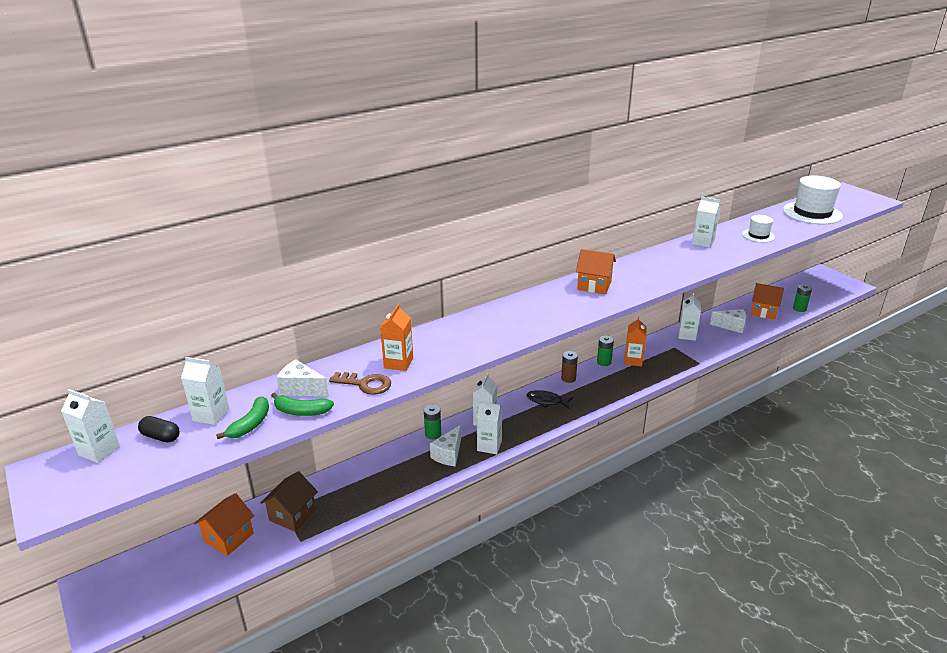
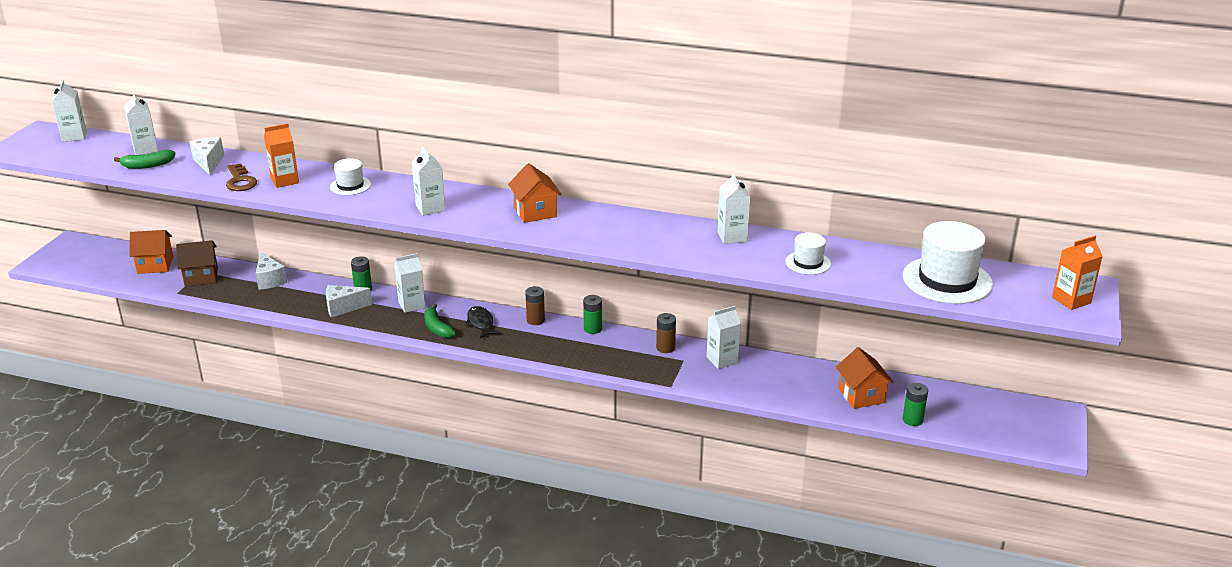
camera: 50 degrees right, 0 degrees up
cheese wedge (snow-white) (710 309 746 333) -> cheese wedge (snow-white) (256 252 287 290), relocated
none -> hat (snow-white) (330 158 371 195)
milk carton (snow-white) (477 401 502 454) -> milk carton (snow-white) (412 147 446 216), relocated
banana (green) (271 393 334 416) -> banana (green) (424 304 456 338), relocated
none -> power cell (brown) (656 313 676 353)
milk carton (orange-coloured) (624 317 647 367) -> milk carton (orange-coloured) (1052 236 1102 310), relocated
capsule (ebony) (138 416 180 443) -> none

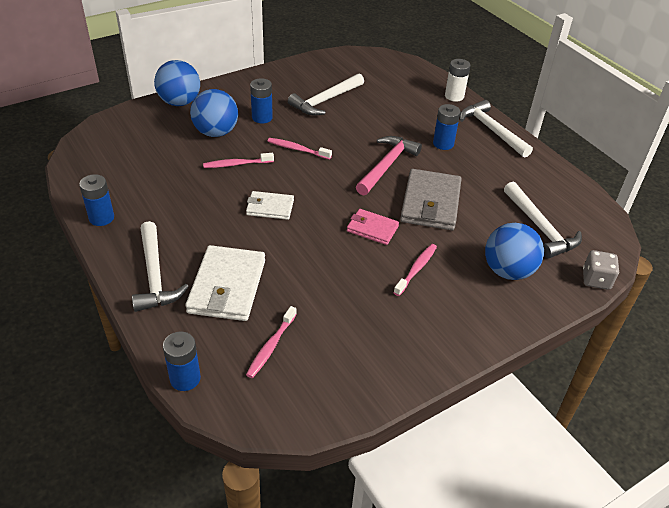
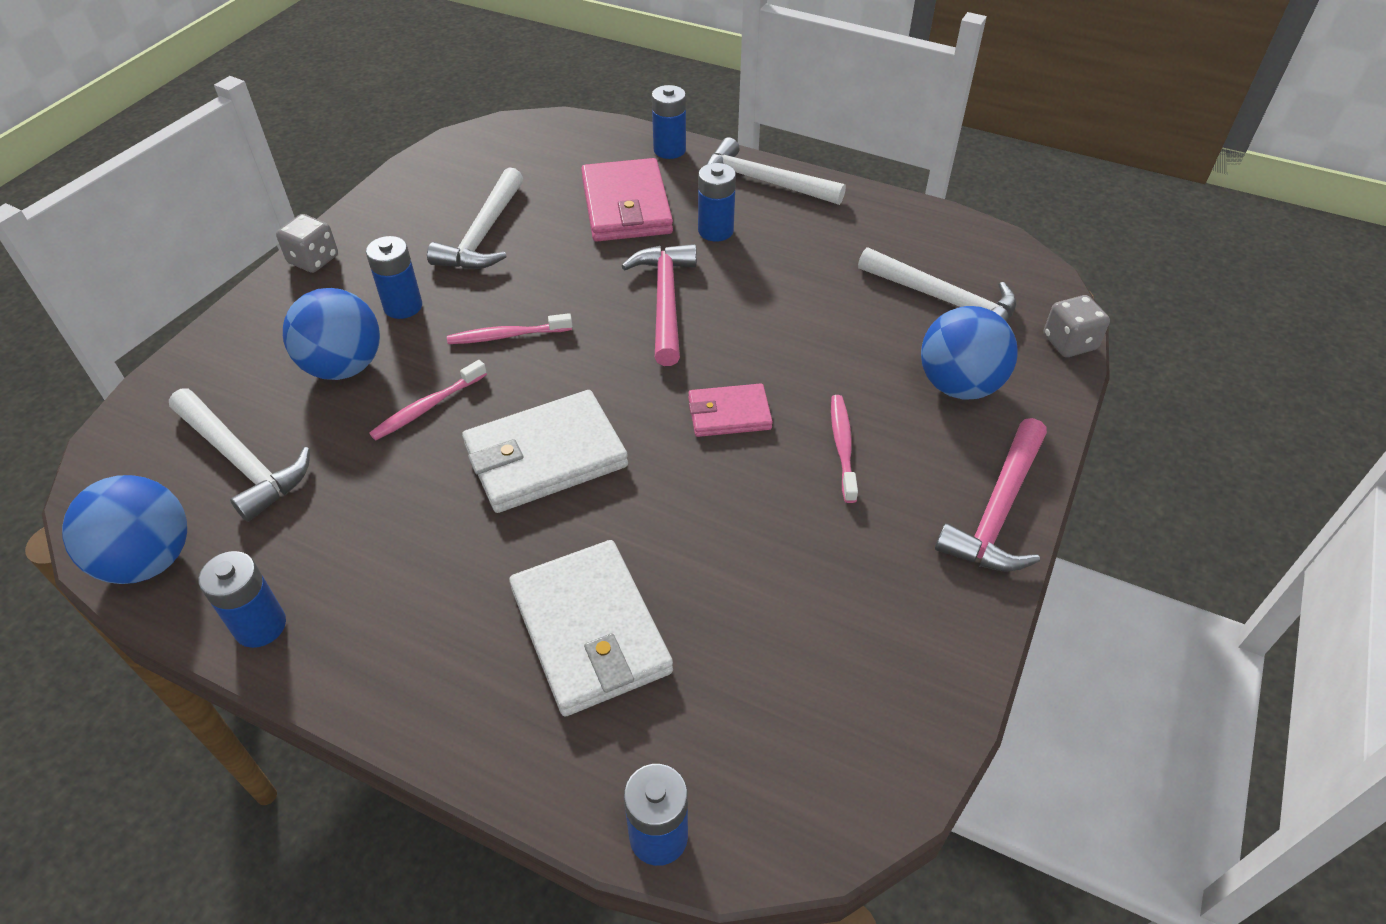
camera: 30 degrees left, 5 degrees up
sphere (royal blue) (154 60 200 106) -> sphere (royal blue) (62 475 187 584), relocated
hammer (snow-white) (132 221 189 312) -> hammer (snow-white) (169 389 310 522), relocated
none -> die (grey) (276 214 338 273)
billfold (snow-white) (246 191 294 220) -> billfold (snow-white) (462 390 628 513), x1.75
none -> billfold (pink) (581 158 673 241)
power cell (snow-white) (445 59 470 102) -> power cell (royal blue) (652 85 686 159)
none -> hammer (pink) (935 418 1047 572)
toothbrush (pink) (246 306 297 378) -> none
billfold (grey) (400 169 461 230) -> none

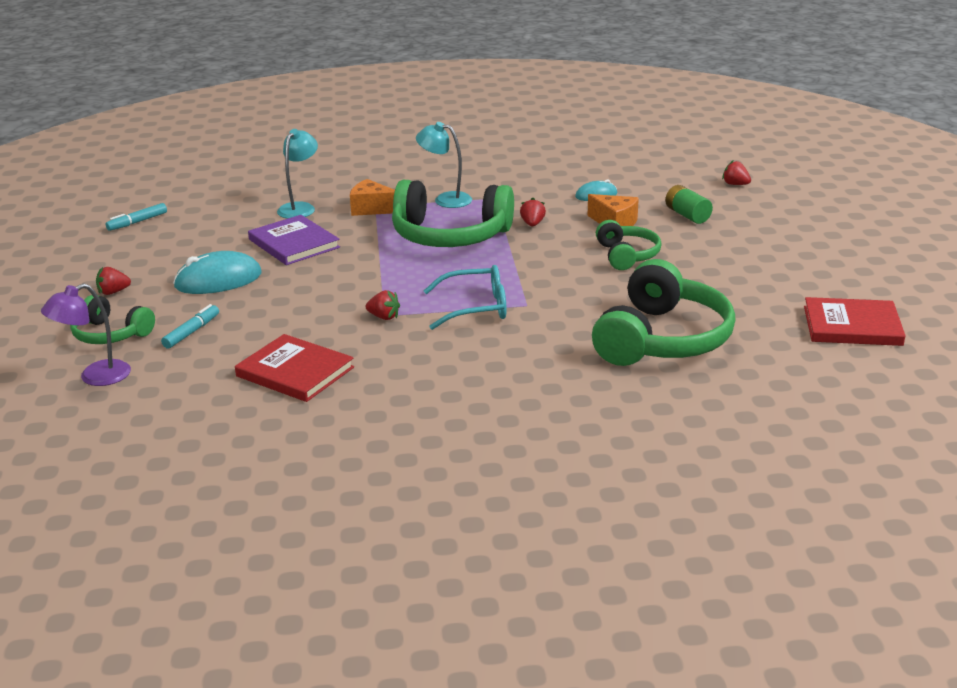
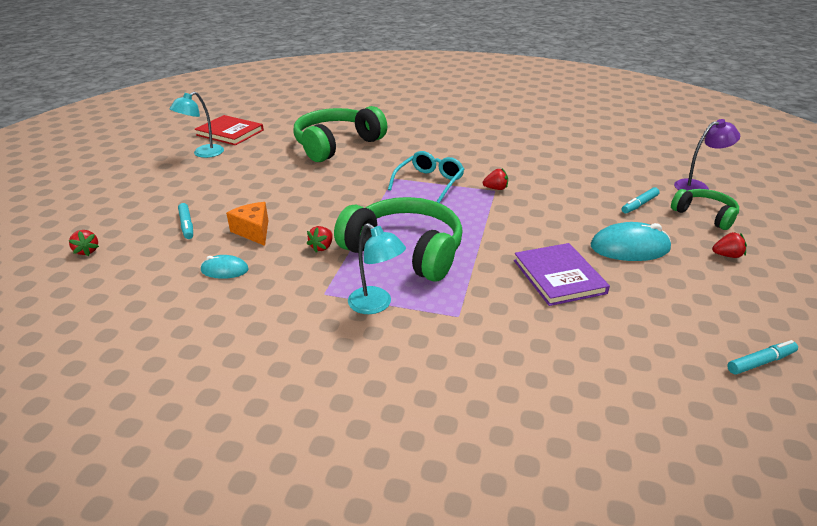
camera: 160 degrees left, 5 degrees up
desk lamp (aqua) (277 129 318 219) -> desk lamp (aqua) (169 92 224 158), relocated
power cell (green) (665 185 713 224) -> marker pen (aqua) (178 203 193 239)
eyeglasses (aqua) (424 265 507 330) -> eyeglasses (aqua) (388 151 464 203), 105 degrees clockwise
berry (red) (365 290 400 320) -> berry (red) (483 169 508 190), 135 degrees clockwise
hardback (red) (235 334 354 402) -> none
cheese wedge (orange-coloured) (350 179 395 216) -> none
headphones (green) (596 220 662 270) -> none

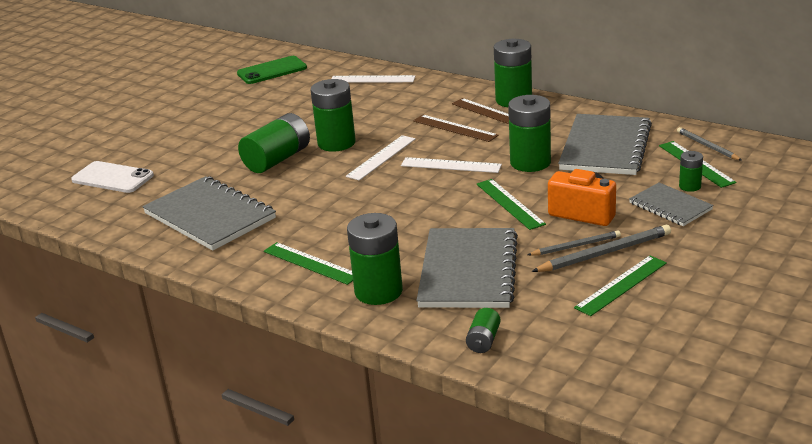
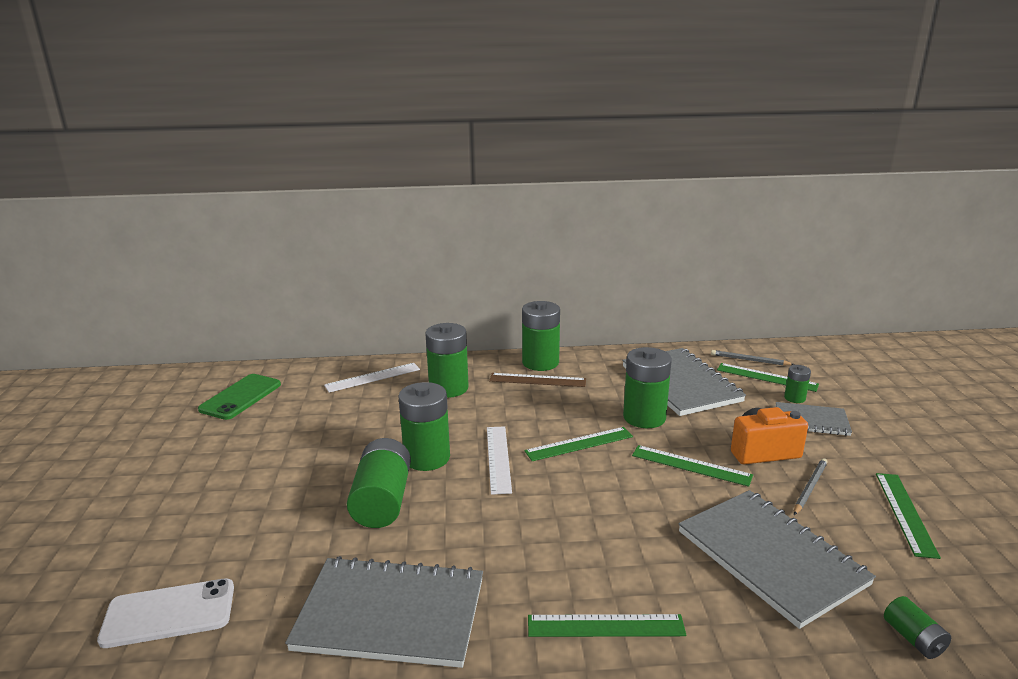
camera: 40 degrees left, 5 degrees down
power cell (green) (347 213 403 305) -> power cell (green) (425 323 469 398), relocated
measuring stick (snow-white) (401 157 502 173) -> measuring stick (green) (524 427 633 461)
measuring stick (brown) (413 115 499 142) -> none
pencil (grey) (531 225 671 272) -> none

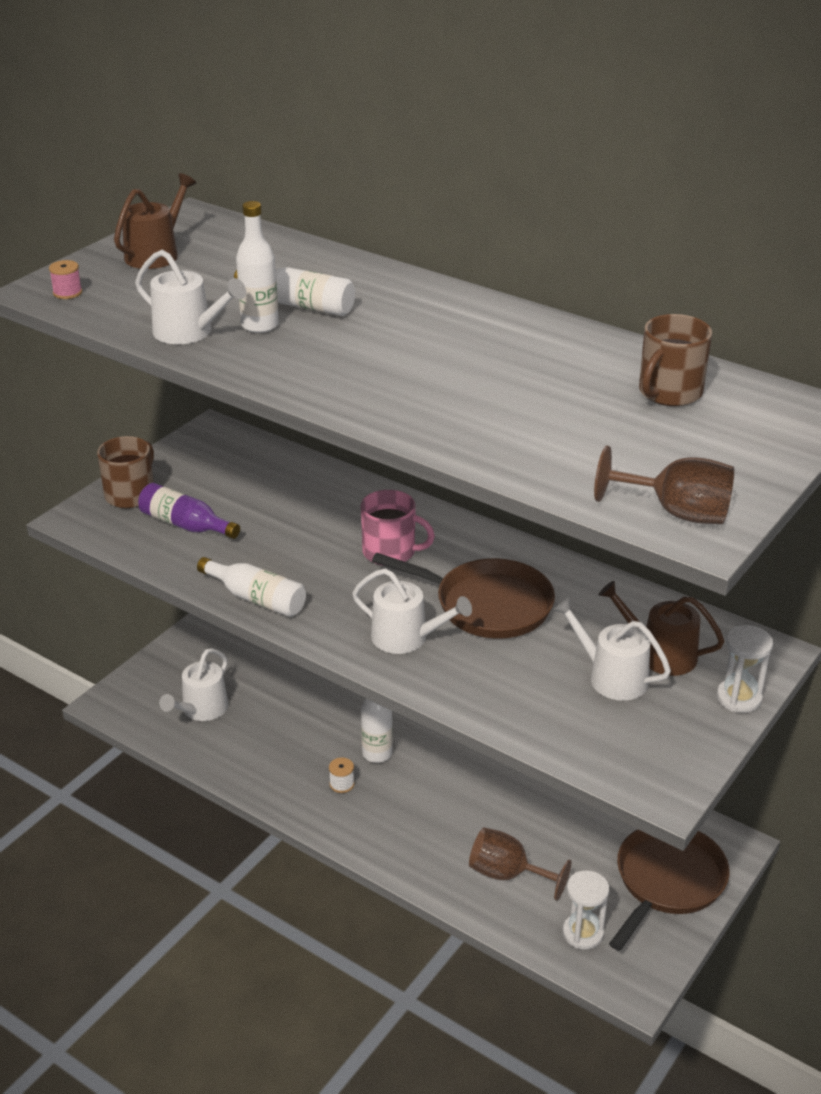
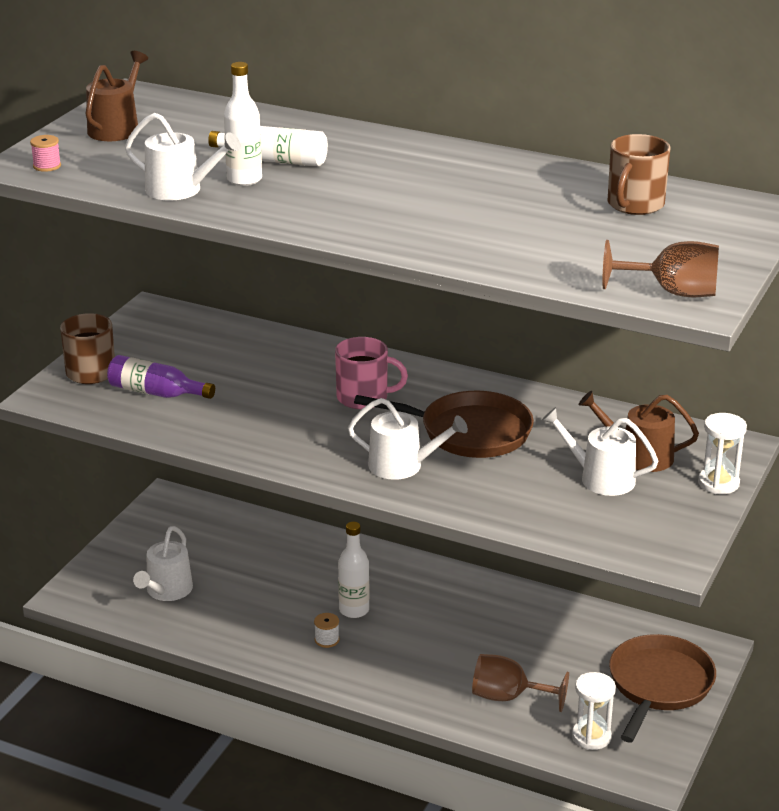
camera: 10 degrees left, 5 degrees down
flask (snow-white) (197 557 306 617) -> none

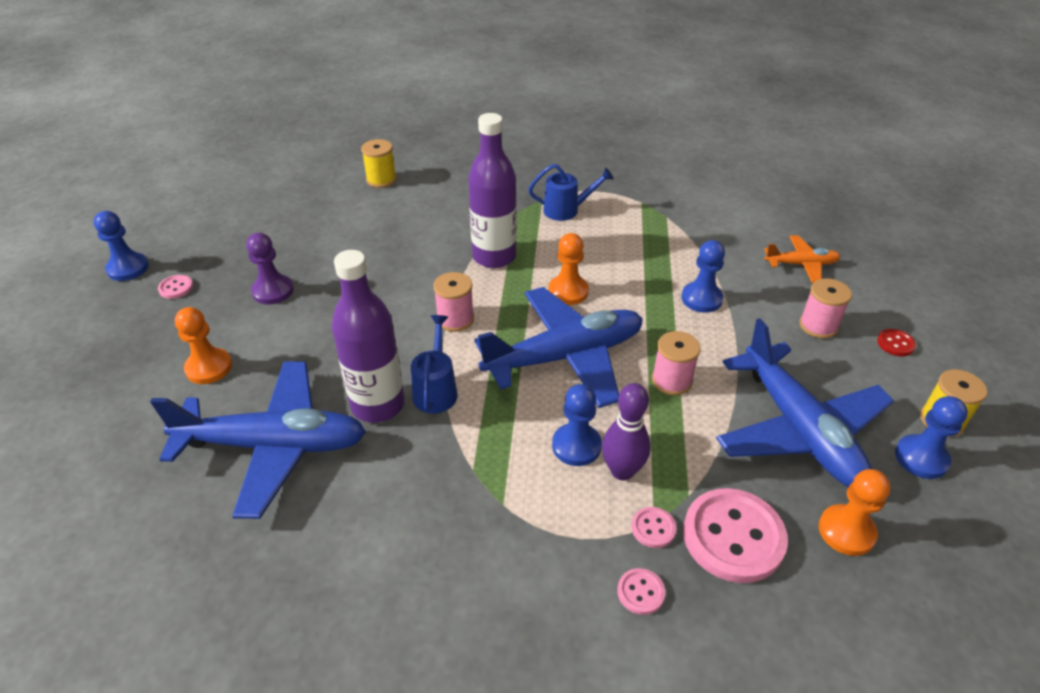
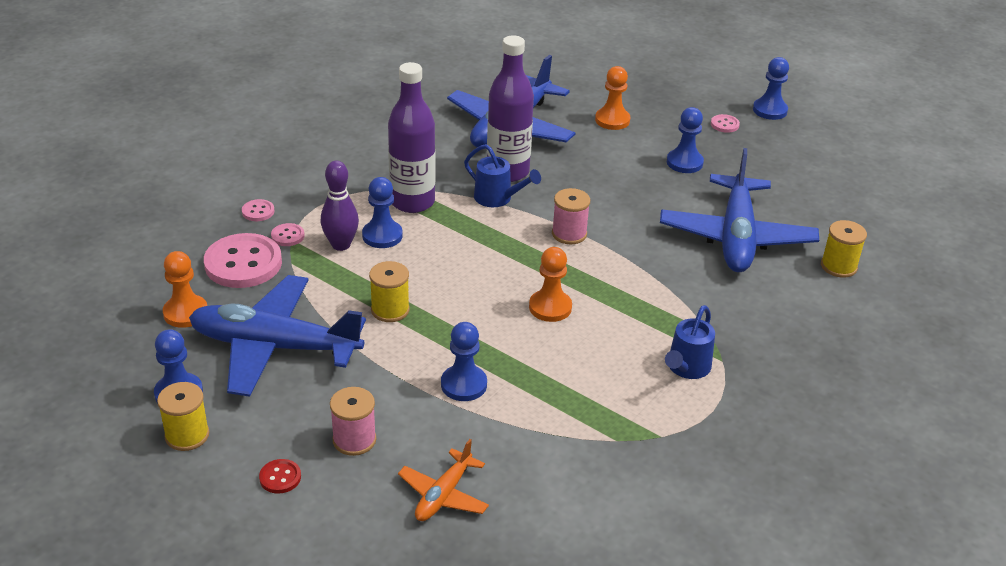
camera: 120 degrees right, 5 degrees down
spool (pink) (652 331 701 395) -> spool (golden) (369 261 410 322)
flask (violet) (468 113 517 268) -> flask (violet) (388 62 435 213), relocated
aeroplane (royal blue) (474 287 643 408) -> aeroplane (royal blue) (660 148 819 272), relocated
pawn (violet) (246 233 294 304) -> pawn (royal blue) (667 107 704 173)

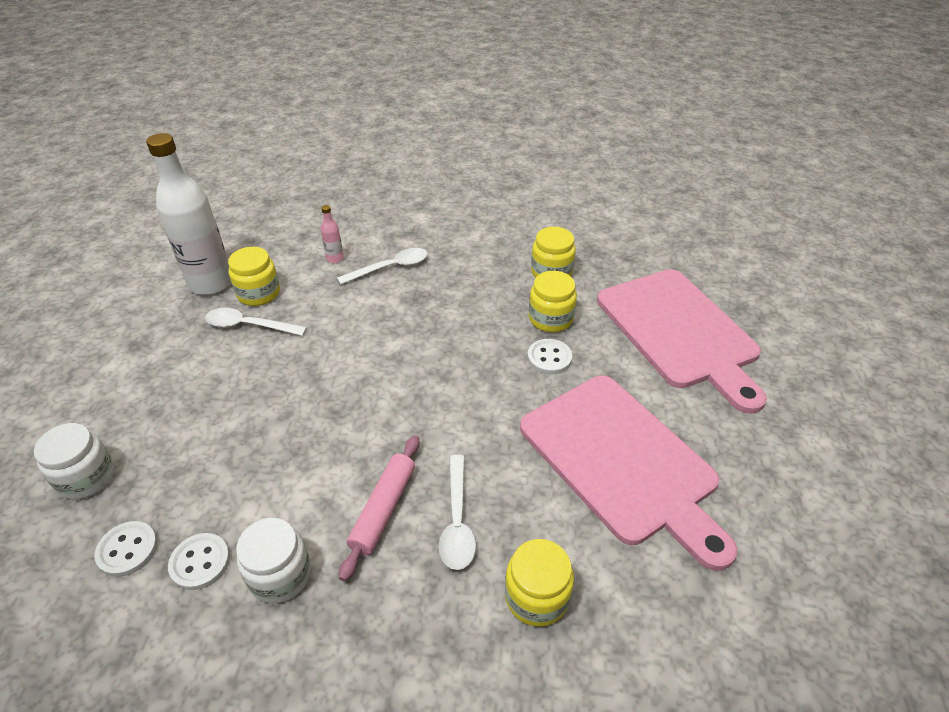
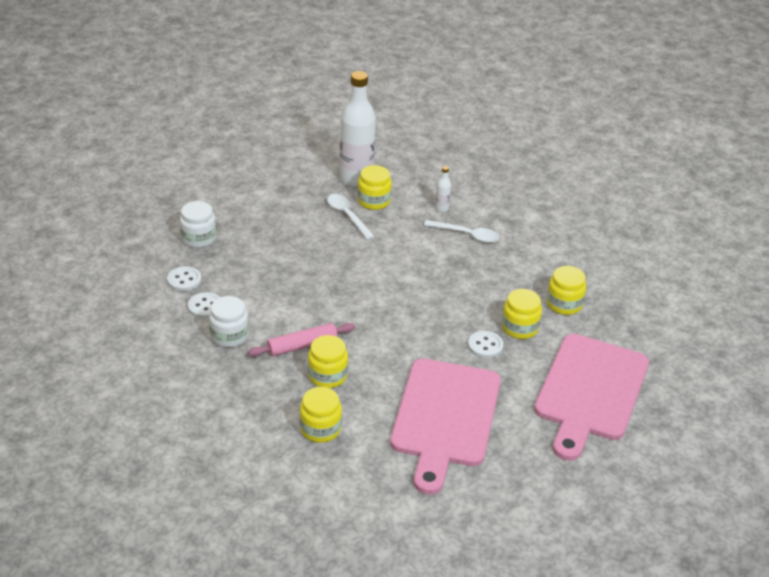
camera: 45 degrees right, 5 degrees down
tablespoon (snow-white) (439 455 476 570) -> jam jar (golden) (308 335 348 388)
flask (pink) (321 205 344 263) -> flask (snow-white) (435 166 451 212)

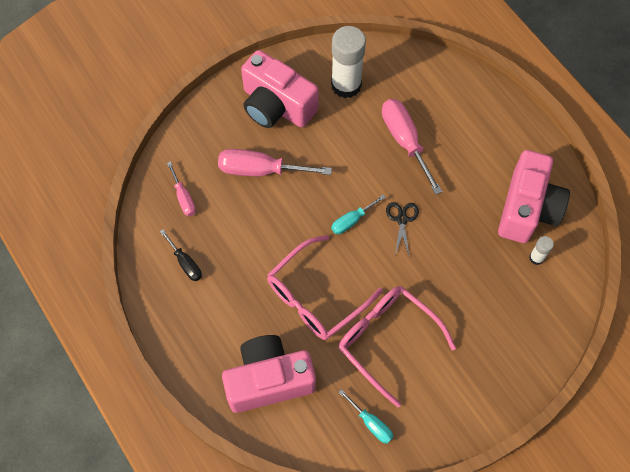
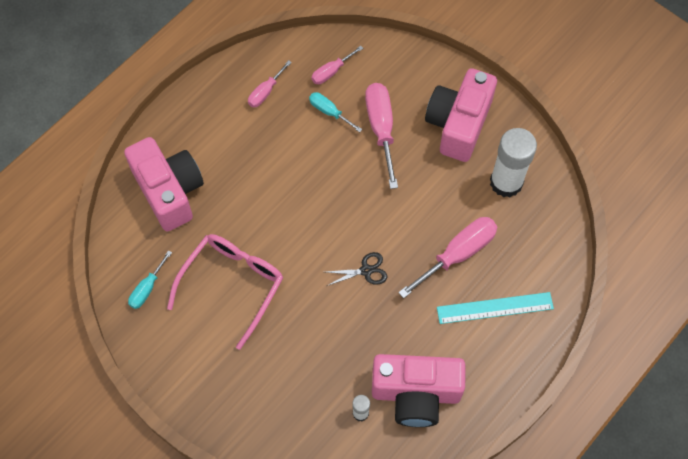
camera: 75 degrees right, 0 degrees up
hand screwdriver (ebony) (160 230 202 281) -> hand screwdriver (pink) (248 60 292 108)
hand screwdriver (aqua) (331 195 386 234) -> hand screwdriver (aqua) (309 92 362 132), relocated
none -> measuring stick (aqua) (437 292 554 324)
eyeglasses (pink) (267 235 383 340) -> none

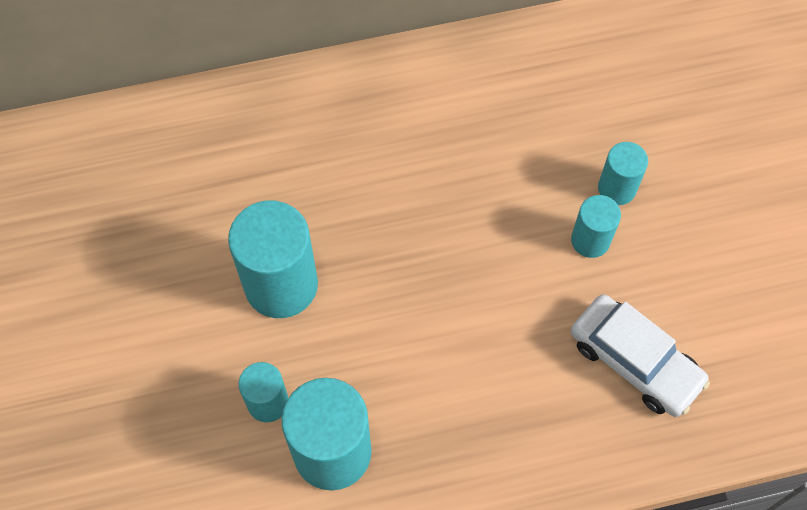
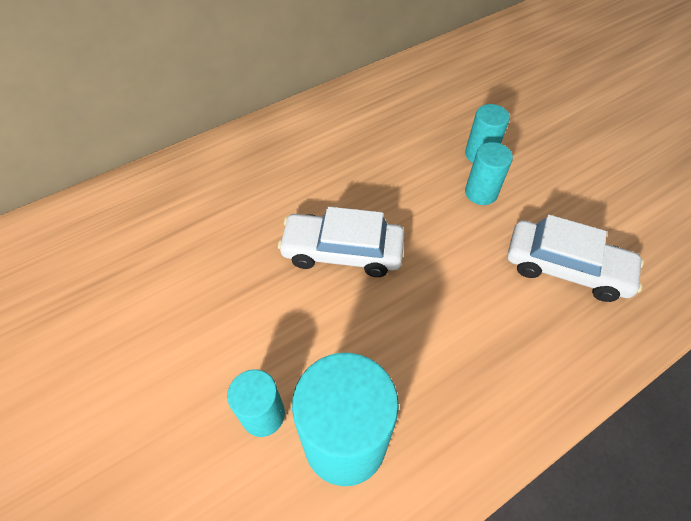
camera: 20 degrees left, 10 degrees down
none -> car (snow-white) (278 206 405 277)
solid cylinder (aqua) (228 200 318 318) -> none

